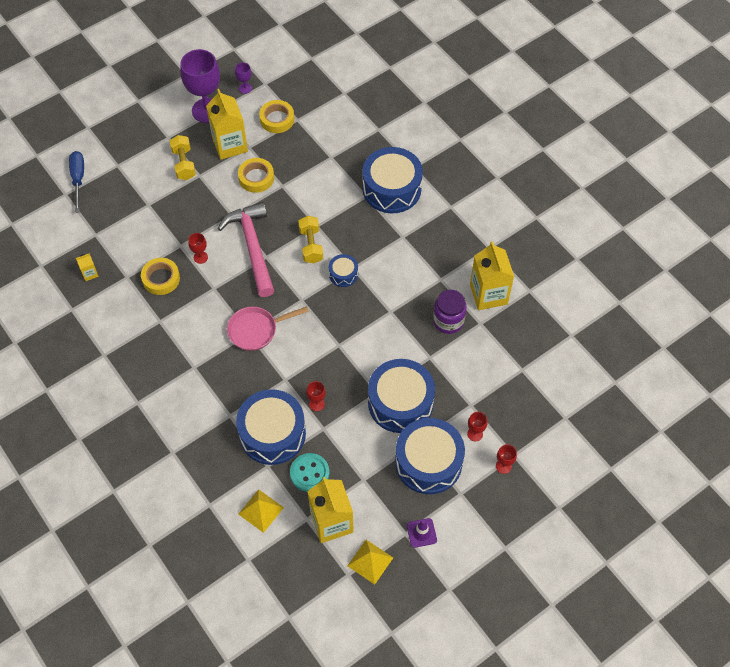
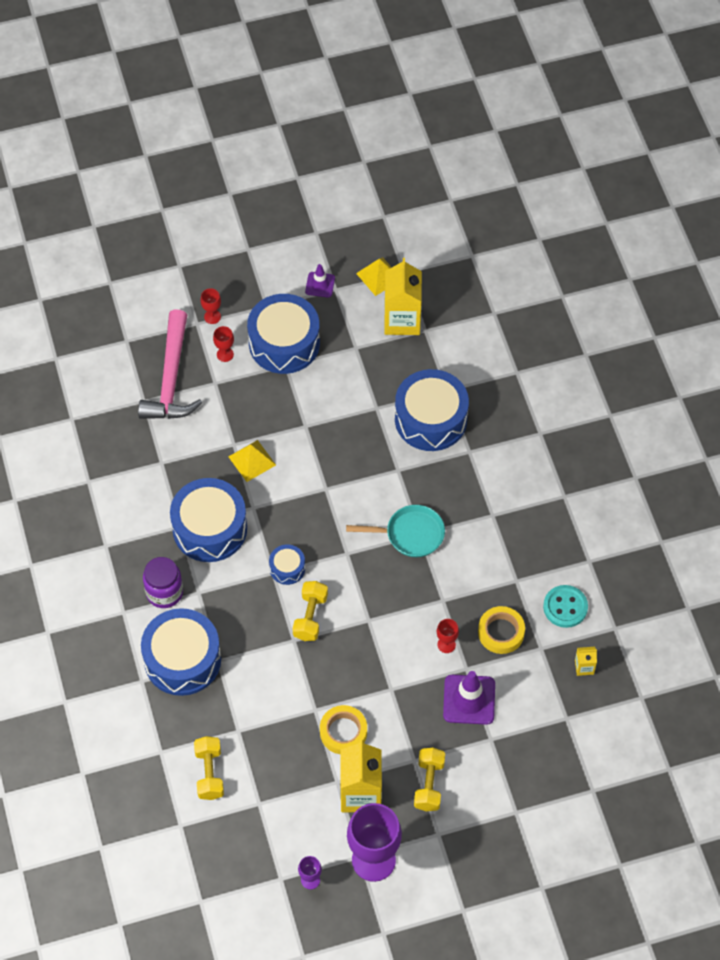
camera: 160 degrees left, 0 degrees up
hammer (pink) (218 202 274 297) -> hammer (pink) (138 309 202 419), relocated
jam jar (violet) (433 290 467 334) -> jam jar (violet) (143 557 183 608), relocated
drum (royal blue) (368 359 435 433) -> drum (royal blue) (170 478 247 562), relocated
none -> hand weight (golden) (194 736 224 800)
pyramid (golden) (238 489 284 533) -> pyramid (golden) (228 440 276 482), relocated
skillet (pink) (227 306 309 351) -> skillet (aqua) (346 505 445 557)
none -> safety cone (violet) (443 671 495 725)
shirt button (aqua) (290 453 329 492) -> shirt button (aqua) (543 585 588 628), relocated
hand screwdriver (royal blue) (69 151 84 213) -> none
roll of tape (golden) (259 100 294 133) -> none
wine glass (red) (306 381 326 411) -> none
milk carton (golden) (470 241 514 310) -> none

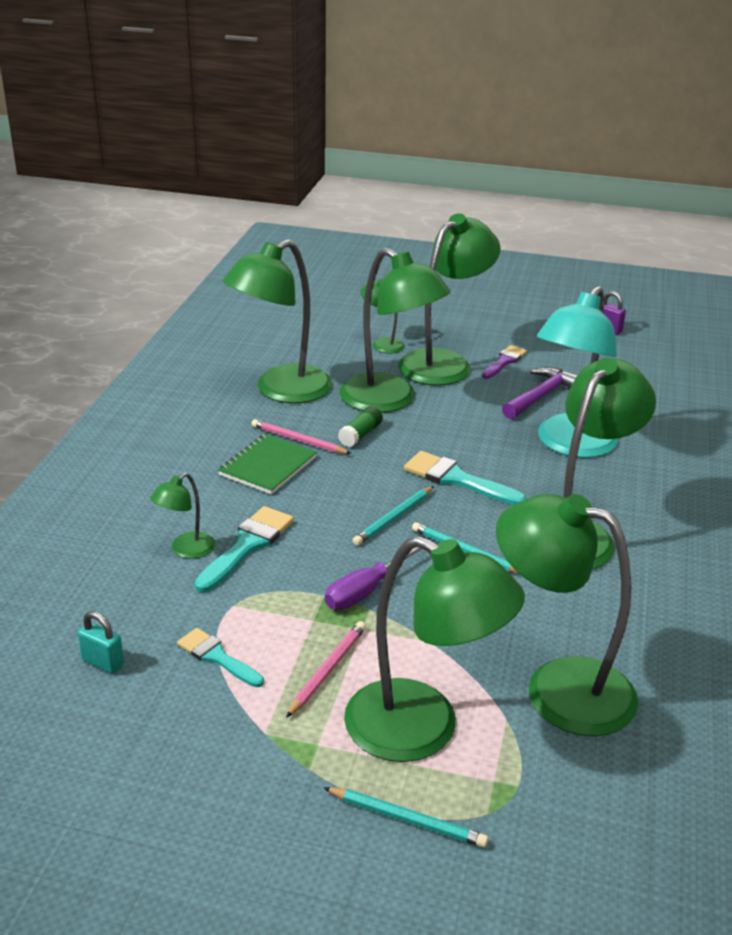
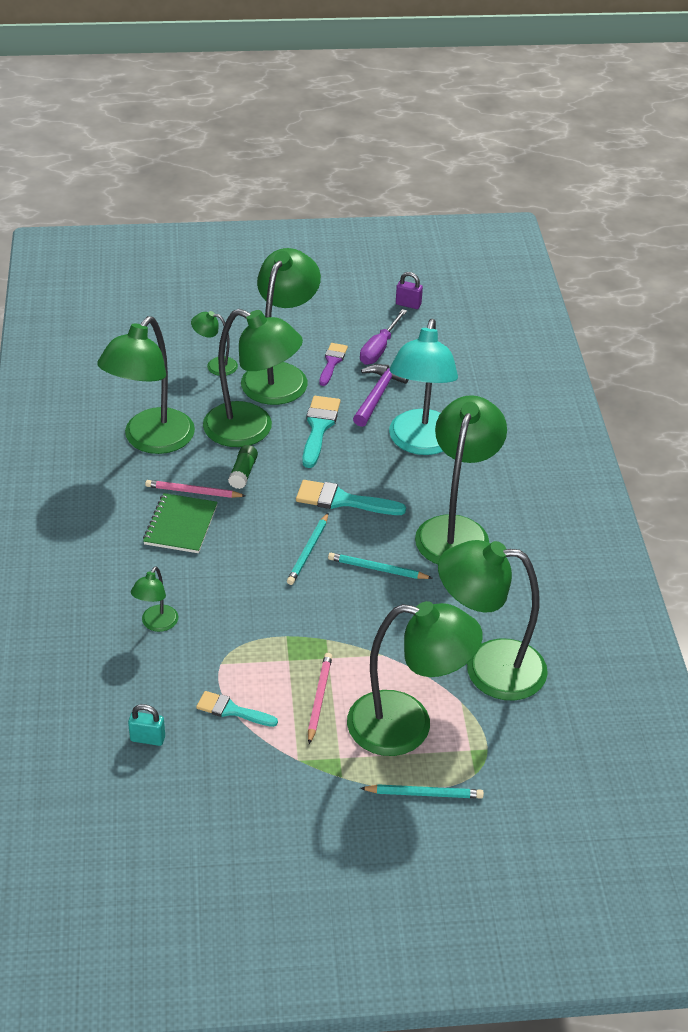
camera: 20 degrees left, 10 degrees up
paintbrush (aqua) (195 506 294 592) -> paintbrush (aqua) (302 396 340 468), relocated
hand screwdriver (violet) (325 547 421 610) -> hand screwdriver (violet) (360 309 407 365), relocated

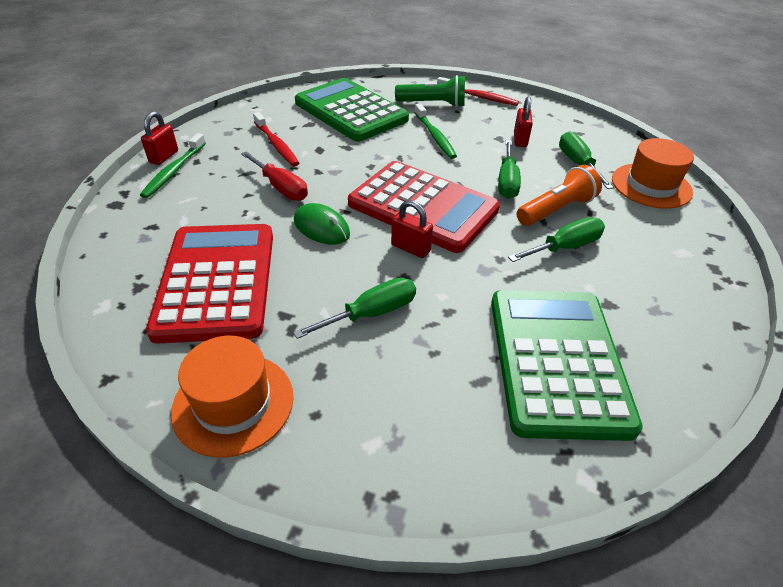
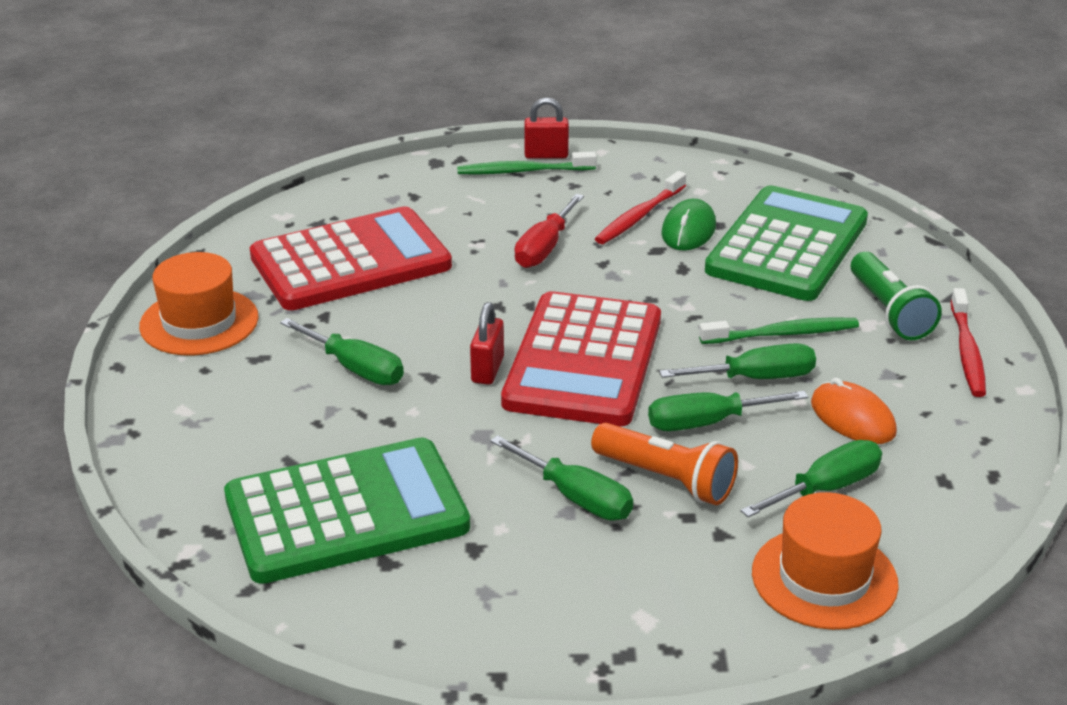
camera: 70 degrees right, 10 degrees down
none -> hand screwdriver (green) (659 343 816 379)
computer mouse (green) (294 203 350 245) -> computer mouse (green) (661 199 716 251), relocated
toothbrush (green) (414 103 457 159) -> toothbrush (green) (699 317 859 344), 150 degrees counterclockwise
padlock (red) (514 96 533 147) -> computer mouse (orange-coloured) (811 378 897 444)

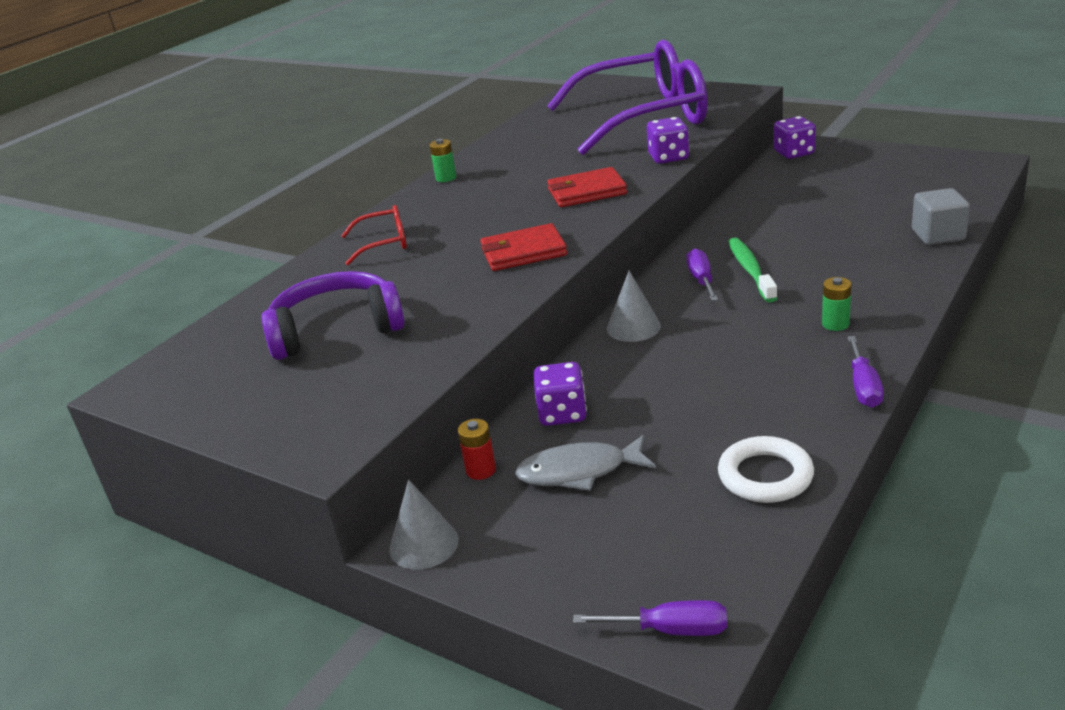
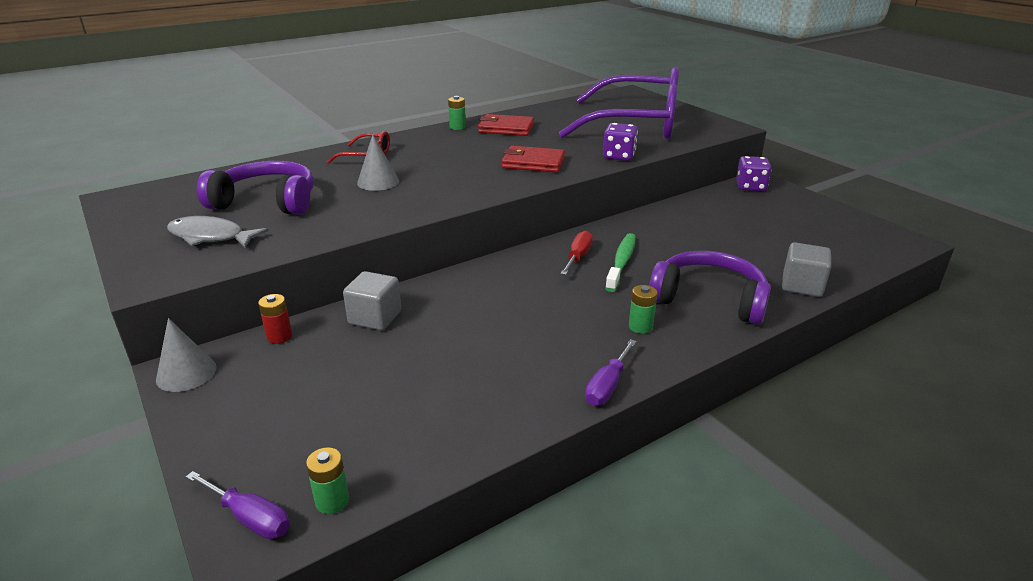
camera: 20 degrees right, 0 degrees up
toy fish (grey) (515 435 656 491) -> toy fish (grey) (167 216 268 248), relocated
none -> power cell (green) (306 447 349 514)
die (violet) (534 362 587 426) -> solid cube (grey) (343 271 401 331)
cone shape (grey) (607 271 661 342) -> cone shape (grey) (357 134 399 191), relocated
billfold (red) (480 223 567 271) -> billfold (red) (478 114 534 136), relocated
hand screwdriver (violet) (686 249 718 301) -> hand screwdriver (red) (561 231 593 275)
none -> headphones (violet) (649 251 771 325)
torus (snow-white) (718 436 814 503) -> none

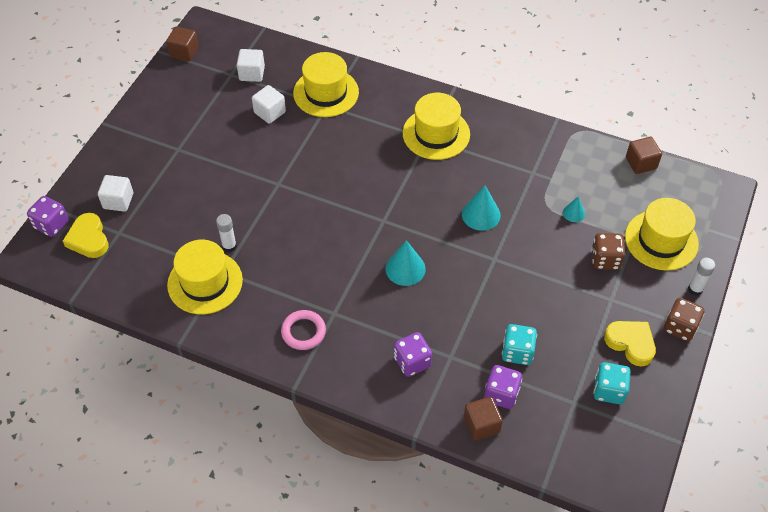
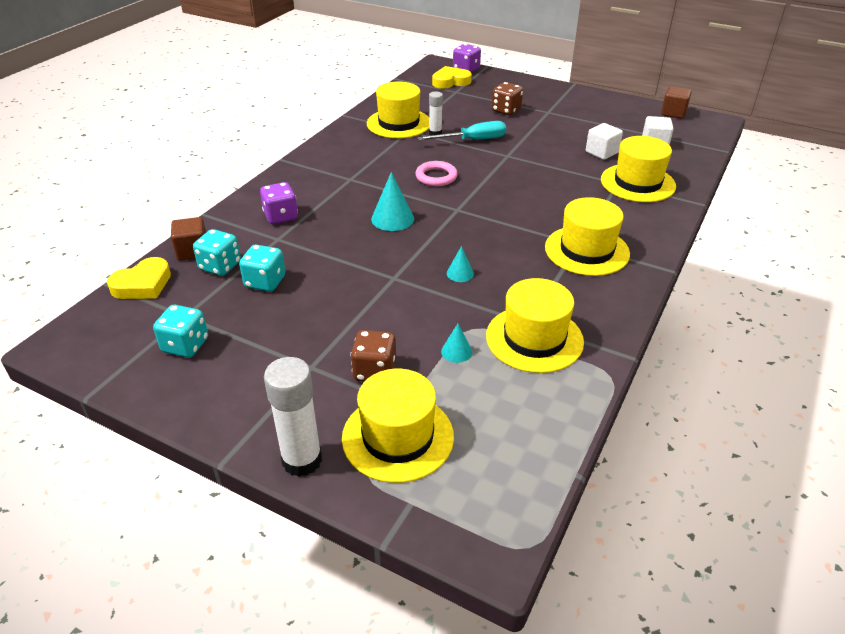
camera: 95 degrees right, 15 degrees down
heart (golden) (604 321 656 366) -> heart (golden) (107 257 171 299), relocated
die (violet) (484 365 522 409) -> die (aqua) (193 229 241 276)
stick of glue (snow-white) (688 257 715 296) -> stick of glue (snow-white) (264 357 322 477), x1.75
torus (pink) (281 310 326 350) -> torus (pink) (415 161 458 186), relocated
none -> hand screwdriver (aqua) (417 121 506 140)
cone shape (aqua) (462 185 501 231) -> cone shape (aqua) (447 246 474 282), x0.58
none -> hat (golden) (486 278 584 373)
die (brown) (664 298 704 341) -> die (brown) (492 82 523 115), relocated
solid cube (snow-white) (98 175 133 212) -> none
solid cube (brown) (626 137 662 174) -> none

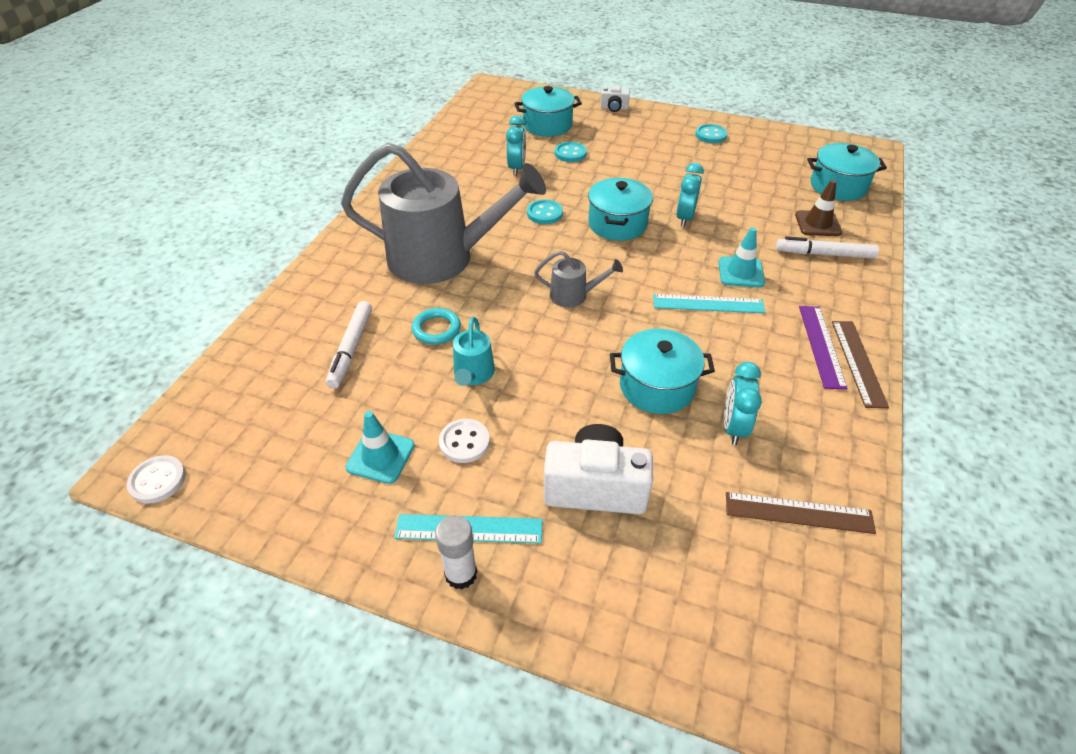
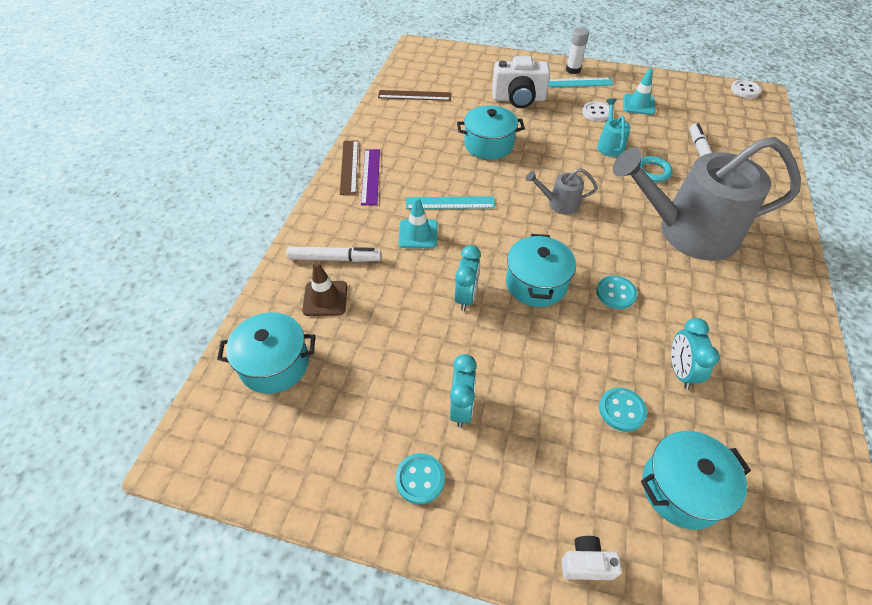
camera: 175 degrees right, 5 degrees up
clock (aqua) (724 362 762 445) -> clock (aqua) (450 354 477 427), relocated

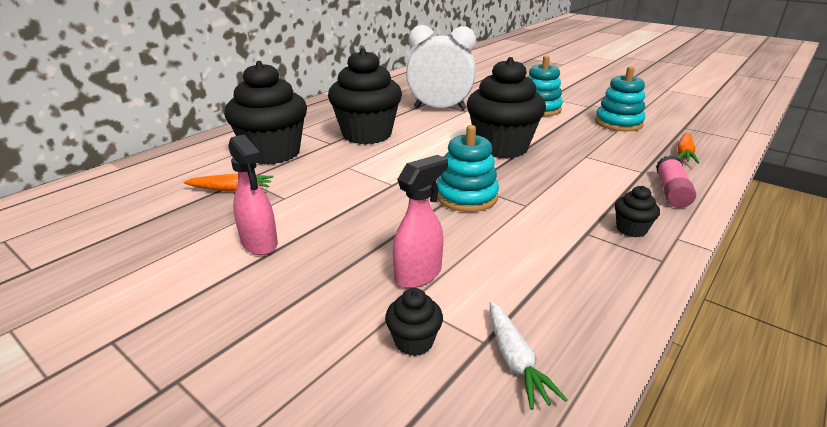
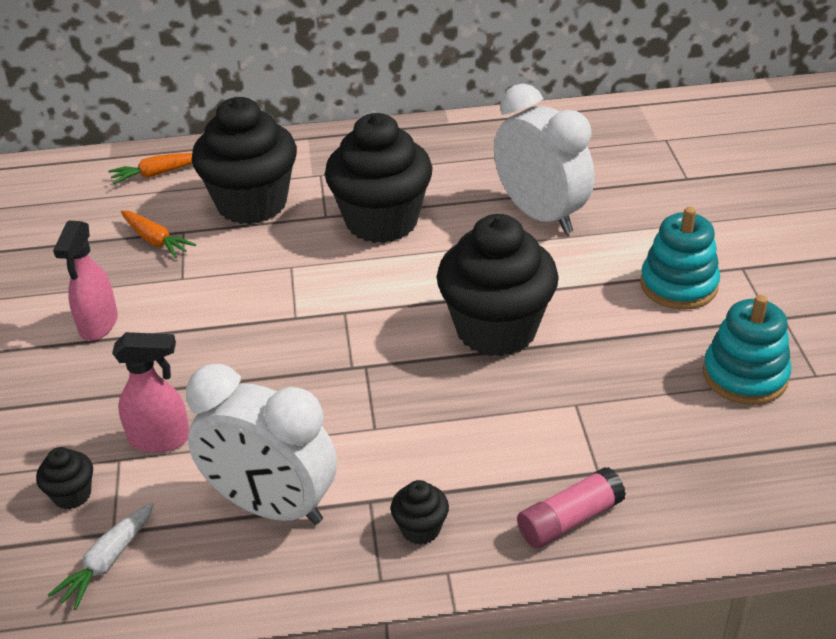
camera: 45 degrees right, 10 degrees up
carrot (orange-coloured) (677 133 699 164) -> carrot (orange-coloured) (108 153 192 184), relocated
none -> clock (snow-white) (186 363 337 525)
stacking rings (aqua) (437 125 499 212) -> none

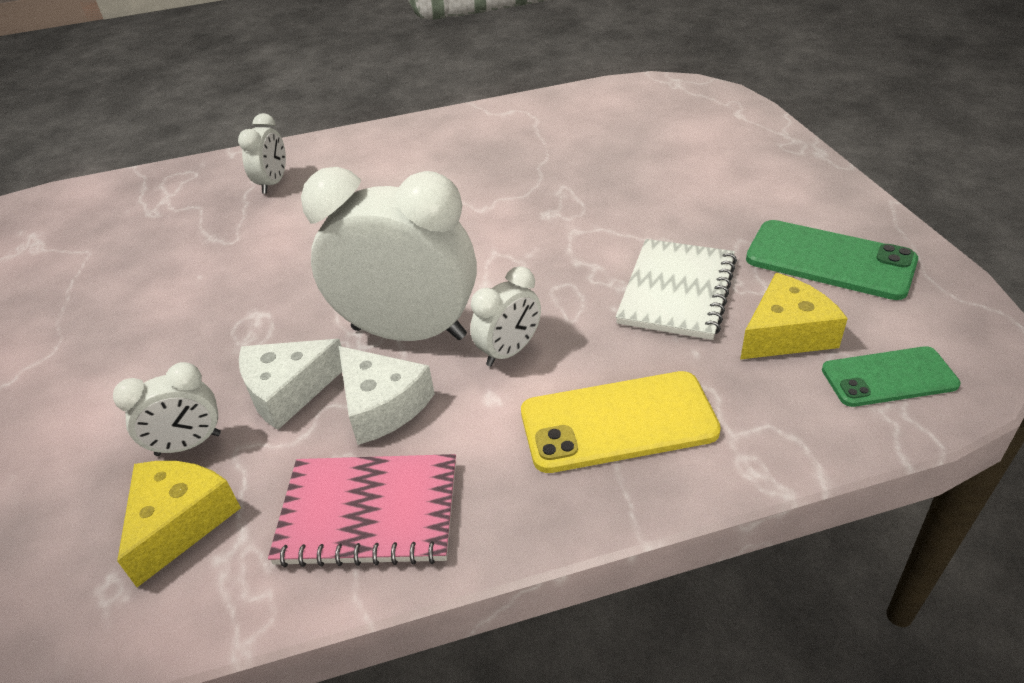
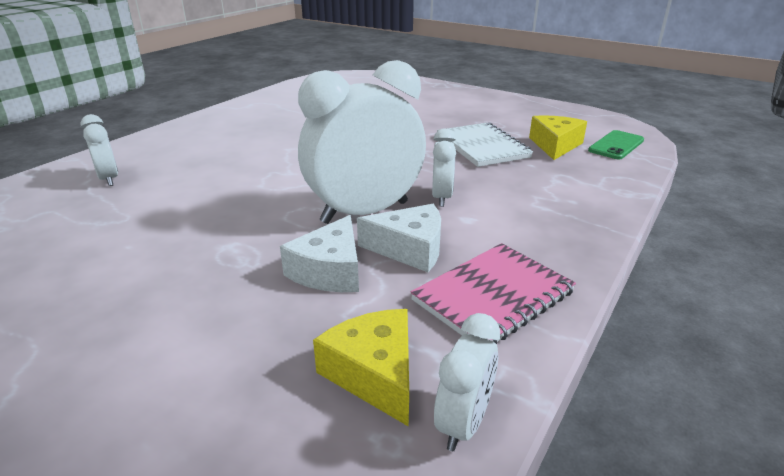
camera: 45 degrees left, 10 degrees down
clock (snow-white) (113 362 221 456) -> clock (snow-white) (434 313 500 451), relocated
phone (golden) (521 371 721 473) -> none
phone (green) (746 220 918 300) -> none

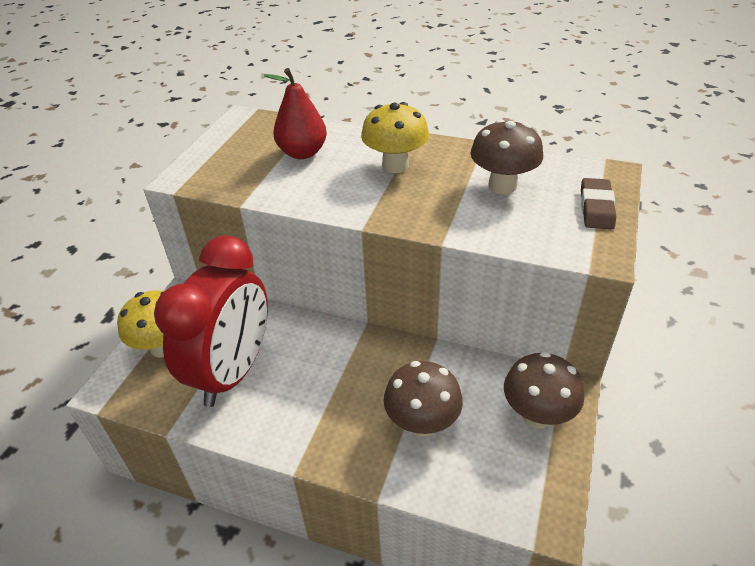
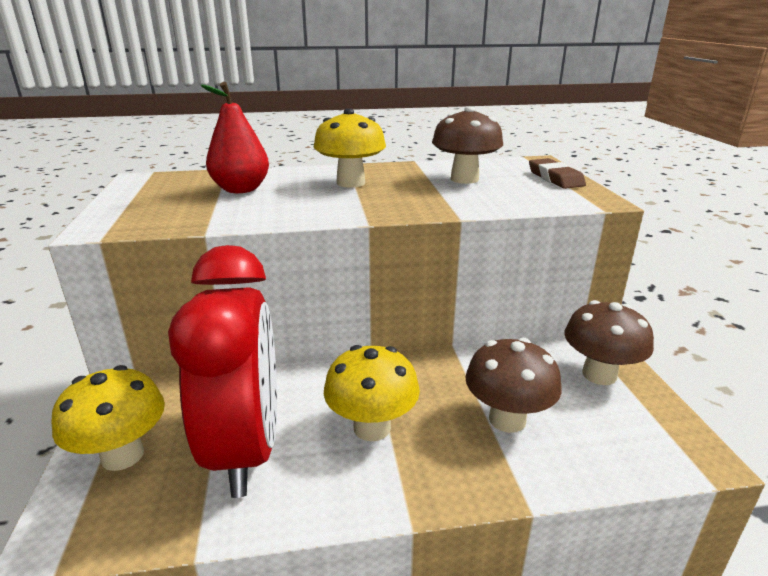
camera: 30 degrees left, 15 degrees down
none -> mushroom (golden) (324 345 420 441)

